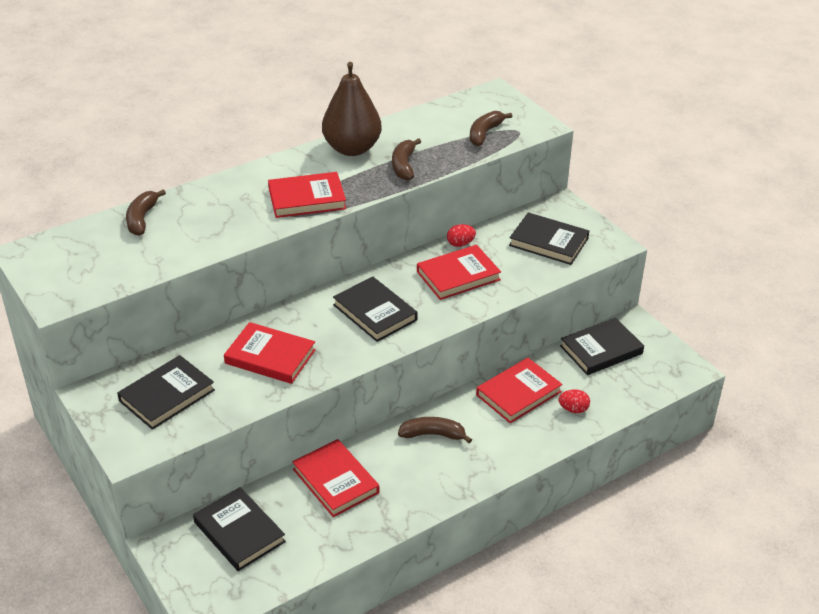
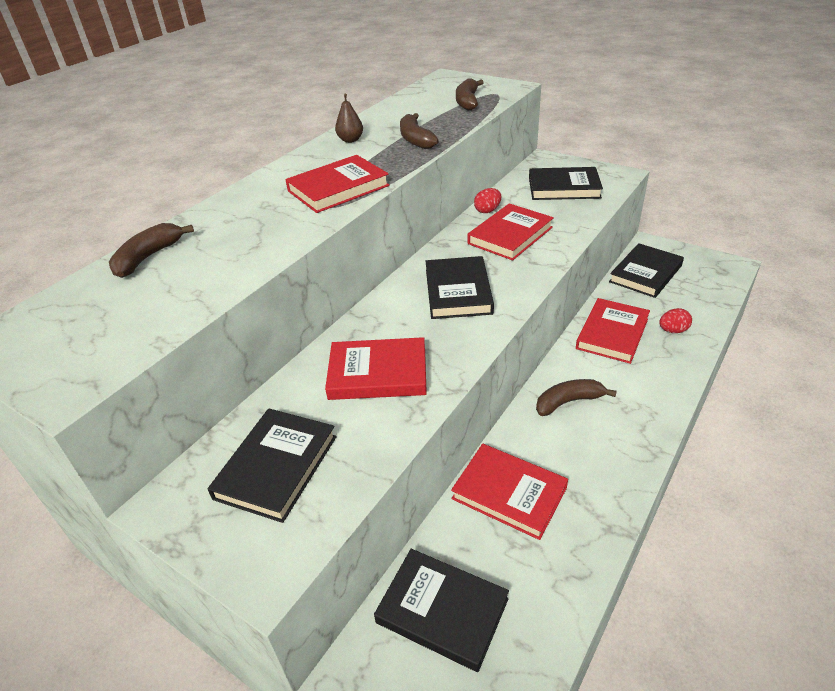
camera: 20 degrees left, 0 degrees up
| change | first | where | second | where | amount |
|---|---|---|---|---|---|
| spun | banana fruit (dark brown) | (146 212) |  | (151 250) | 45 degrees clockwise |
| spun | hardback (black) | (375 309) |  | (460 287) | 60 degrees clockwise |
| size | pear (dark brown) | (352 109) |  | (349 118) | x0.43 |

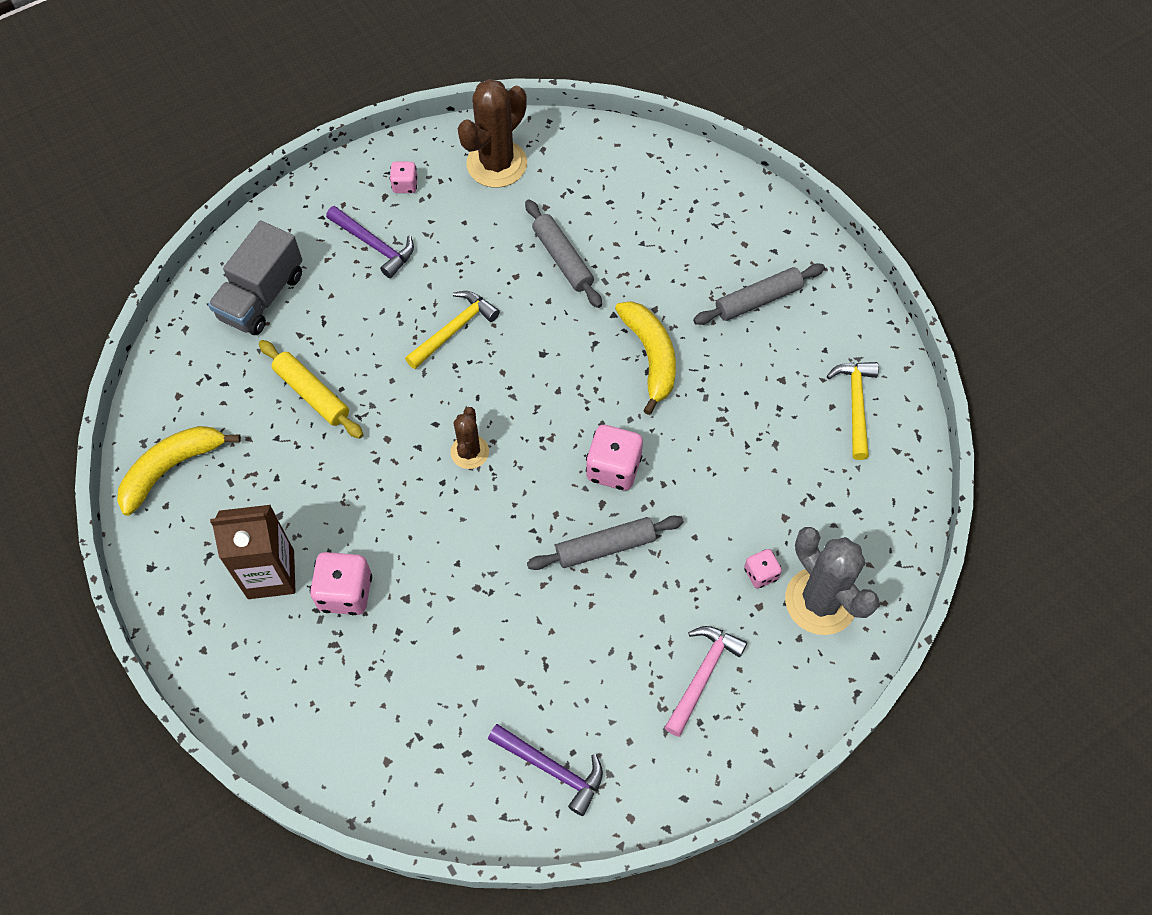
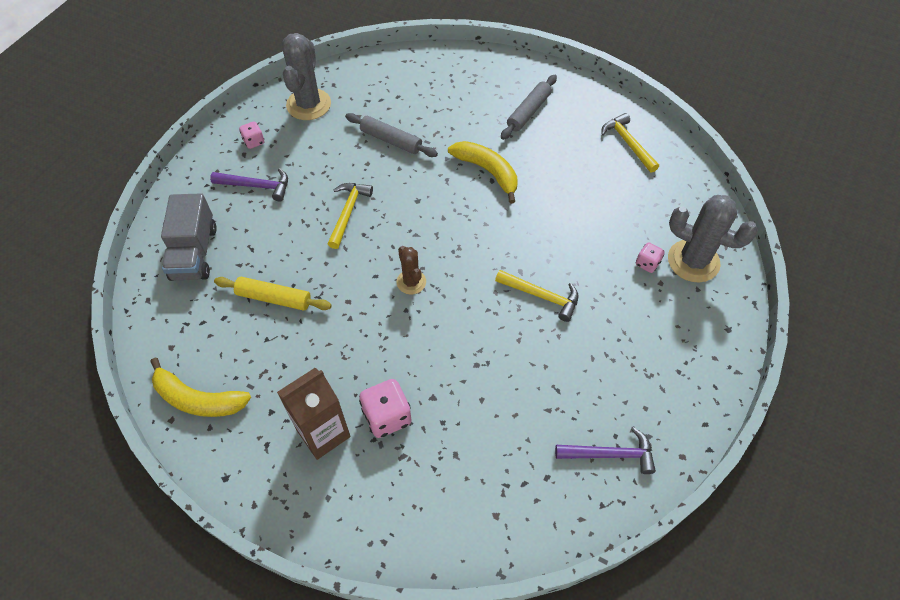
camera: 30 degrees left, 5 degrees down
| change | first | where | second | where | amount |
|---|---|---|---|---|---|
| missing | die (pink) | (614 457) |  |  |  |
| missing | carpenter's hammer (pink) | (705 681) |  |  |  |
| exchanged | rolling pin (ash-grey) | (605 542) | carpenter's hammer (bright yellow) | (537 296) |  |
| colour | prickly plant (dark brown) | (492 133) | prickly plant (ash-grey) | (306 76) |  |
| spun | banana fruit (bright yellow) | (179 471) |  | (200 387) | 90 degrees counterclockwise |

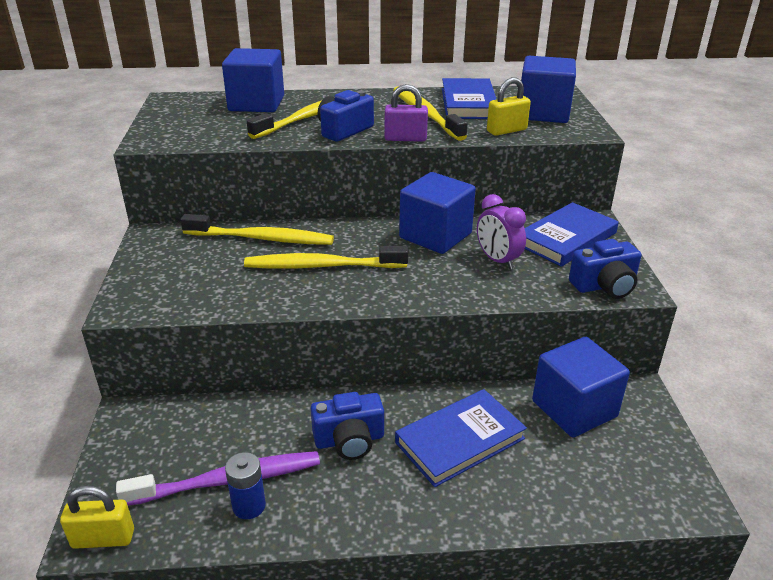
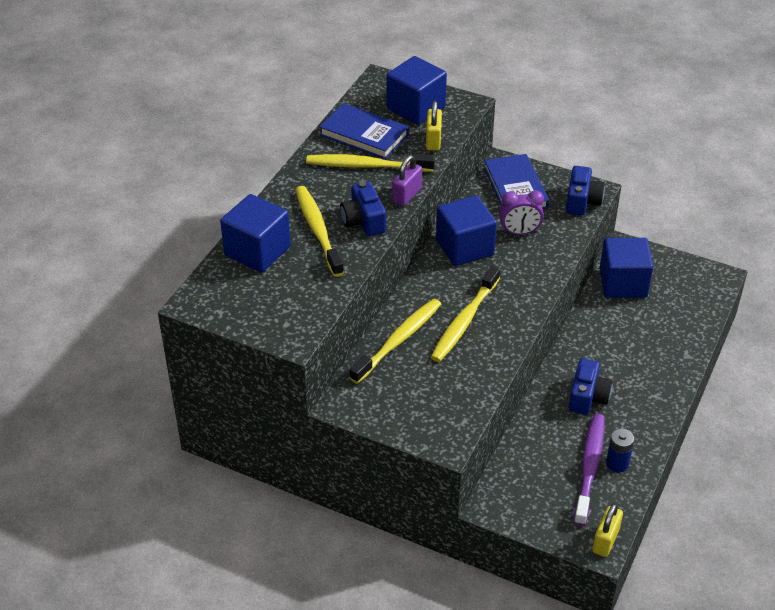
camera: 60 degrees left, 10 degrees up
| change | first | where | second | where | amount |
|---|---|---|---|---|---|
| missing | hardback (cobalt) | (461 438) |  |  |  |

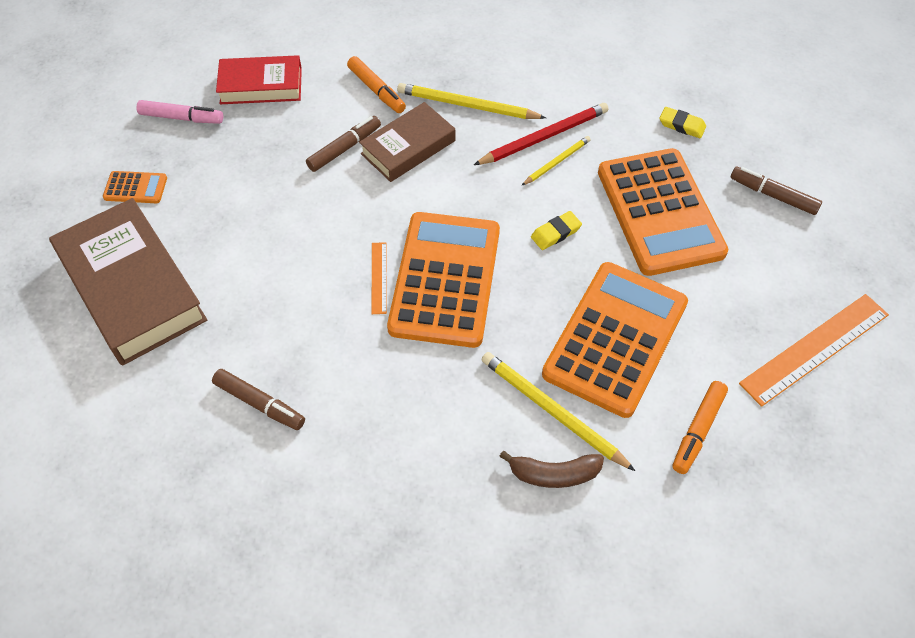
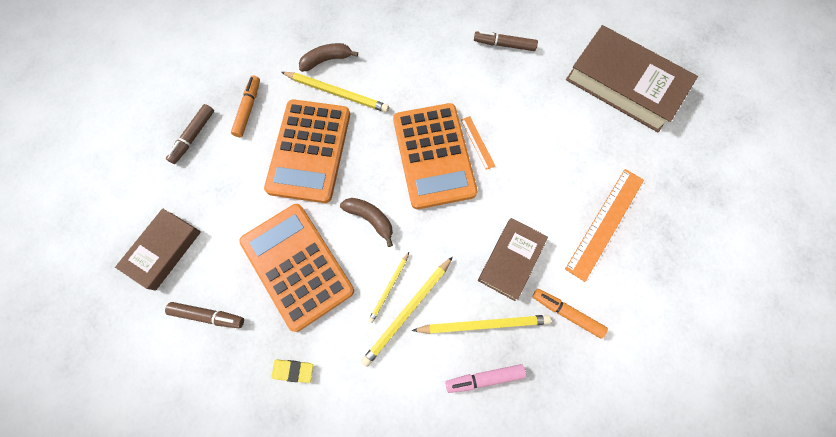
camera: 160 degrees right, 15 degrees up
| change | first | where | second | where | amount |
|---|---|---|---|---|---|
| missing | adding machine (orange) | (135 187) |  |  |  |
| missing | hardback (crimson) | (259 79) |  |  |  |
| appeared |  |  | hardback (dark brown) | (158 249) |  |
| relocated | felt pen (pink) | (179 112) |  | (485 378) |  |
| relocated | felt pen (dark brown) | (343 144) |  | (190 134) |  |
| relocated | measuring stick (orange) | (814 350) |  | (604 225) |  |
| exchanged | eraser (bright yellow) | (556 230) | banana fruit (dark brown) | (366 222) |  |
| colour | wooden pencil (crimson) | (541 134) | wooden pencil (bright yellow) | (407 311) |  |

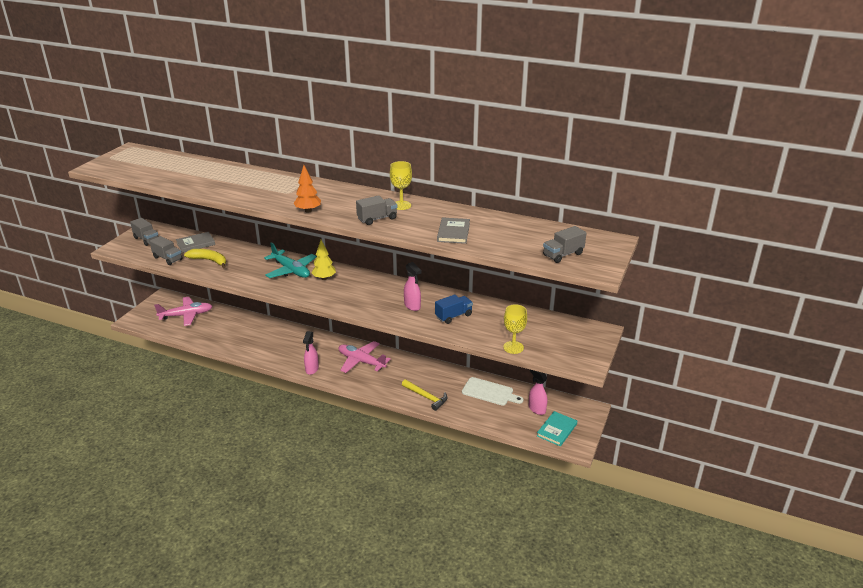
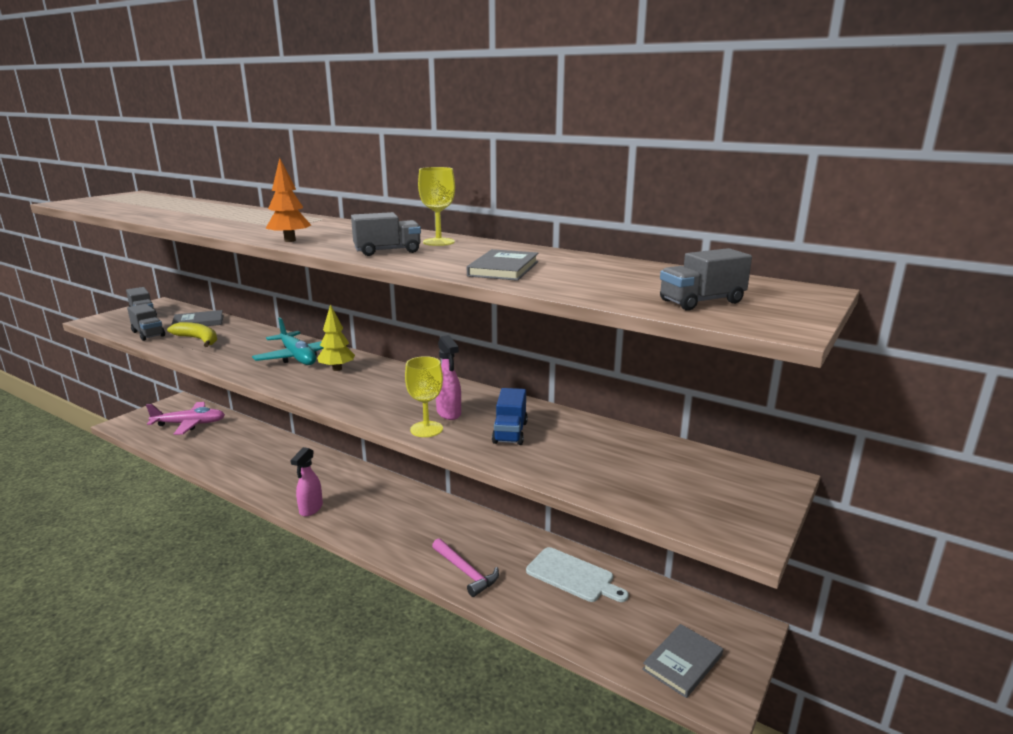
camera: 10 degrees right, 10 degrees down
| change | first | where | second | where | amount |
|---|---|---|---|---|---|
| missing | plane (pink) | (364 357) |  |  |  |
| missing | spray bottle (pink) | (538 392) |  |  |  |
| relocated | wine glass (bright yellow) | (515 329) |  | (424 396) |  |
| colour | carpenter's hammer (bright yellow) | (425 395) | carpenter's hammer (pink) | (465 567) |  |
| colour | hardback (teal) | (557 428) | hardback (ash-grey) | (682 661) |  |
| spun | lorry (cobalt) | (454 309) |  | (510 416) | 120 degrees clockwise |

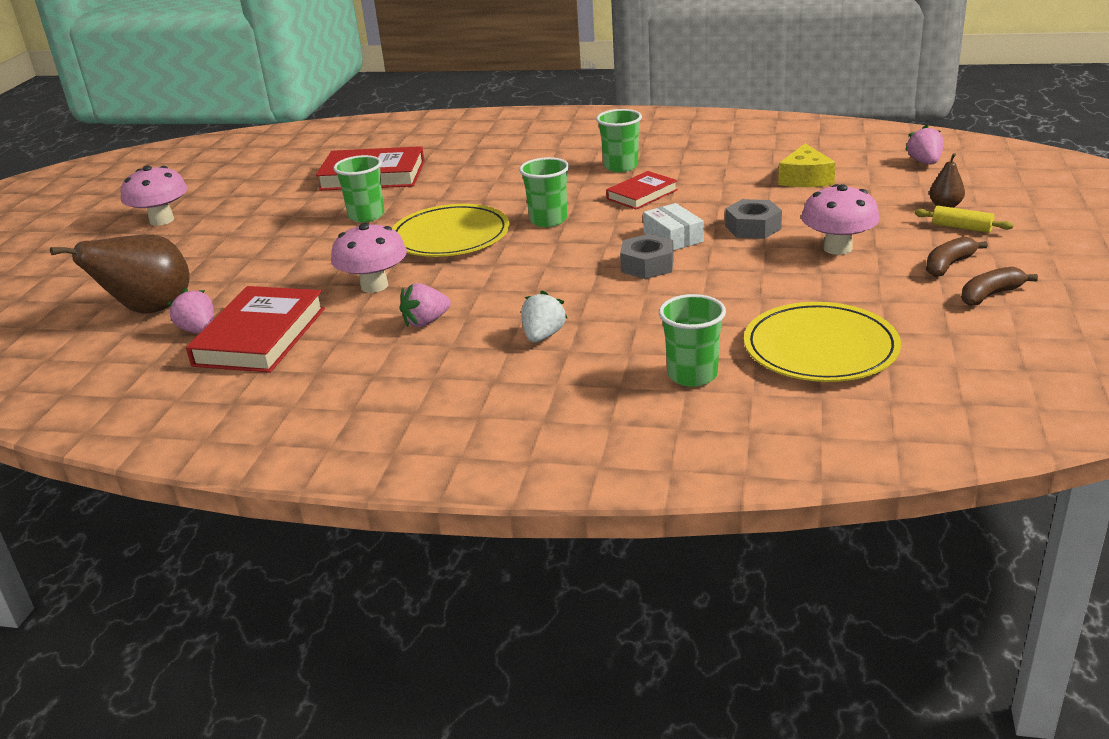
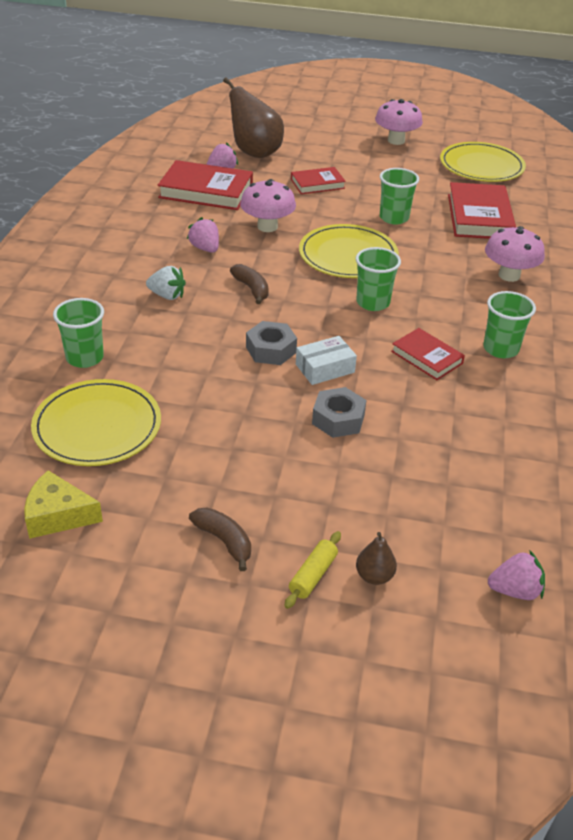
camera: 85 degrees right, 10 degrees up
| change | first | where | second | where | amount |
|---|---|---|---|---|---|
| appeared |  |  | hardback (crimson) | (318 180) |  |
| appeared |  |  | flat dish (bright yellow) | (483 162) |  |
| relocated | cheese (bright yellow) | (807 165) |  | (63 504) |  |
| relocated | toadstool (pink) | (840 219) |  | (515 254) |  |
| relocated | banana fruit (dark brown) | (999 286) |  | (249 284) |  |

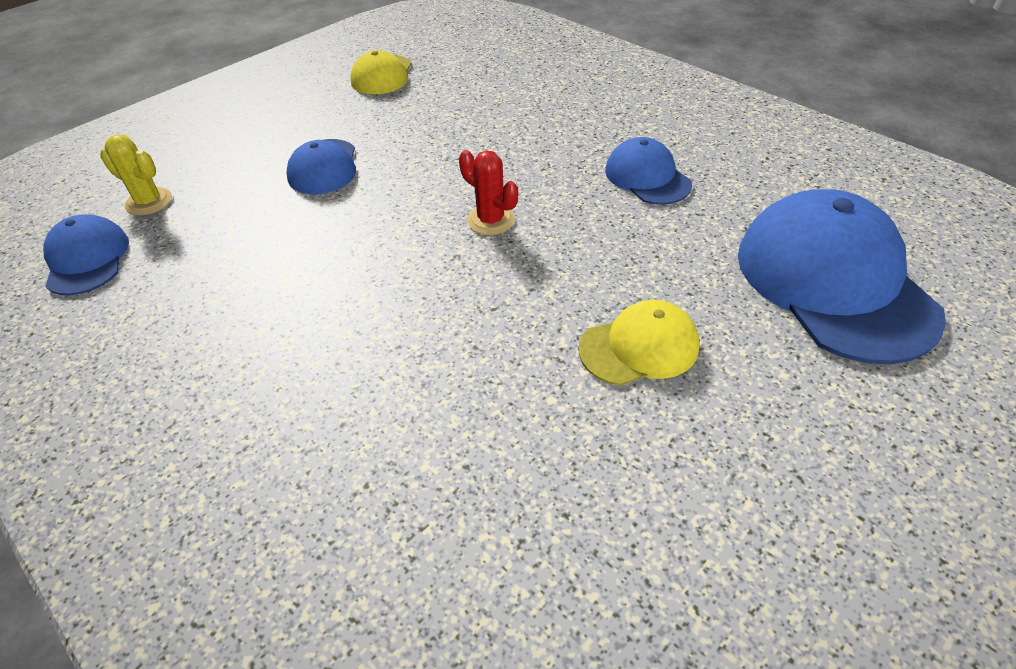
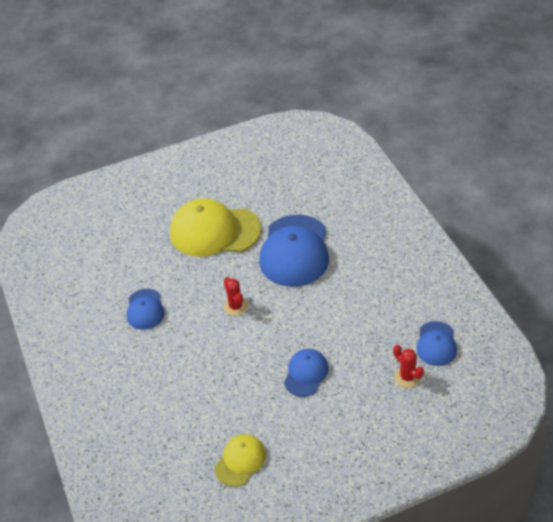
camera: 155 degrees left, 0 degrees up
| change | first | where | second | where | amount |
|---|---|---|---|---|---|
| relocated | cap (cobalt) | (842 276) |  | (294 250) |  |
| colour | prickly plant (bright yellow) | (136 175) | prickly plant (crimson) | (408 366) |  |
| size | cap (bright yellow) | (639 343) |  | (215 227) | x1.91 |

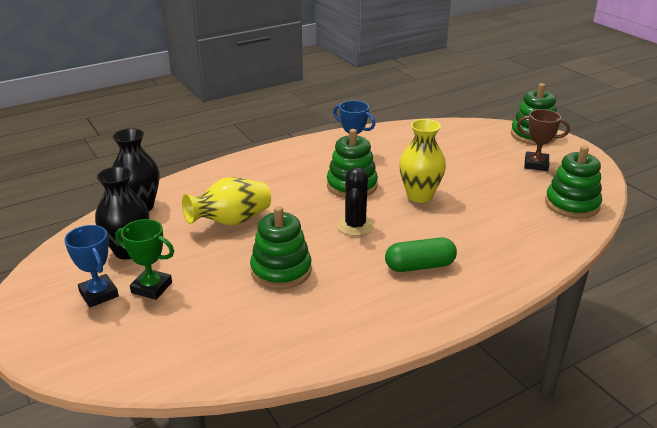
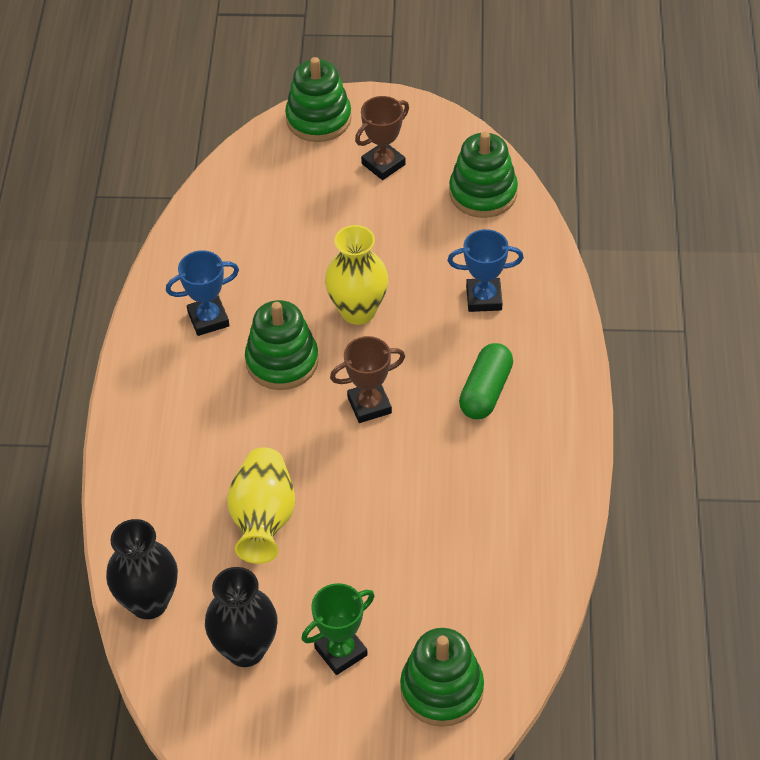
camera: 55 degrees left, 20 degrees up
| change | first | where | second | where | amount |
|---|---|---|---|---|---|
| relocated | award cup (cobalt) | (91 266) |  | (486 270) |  |
| relocated | stacking toy (leaf-green) | (281 247) |  | (442 677) |  |
| exchanged | prickly plant (black) | (355 201) | award cup (dark brown) | (367 379) |  |

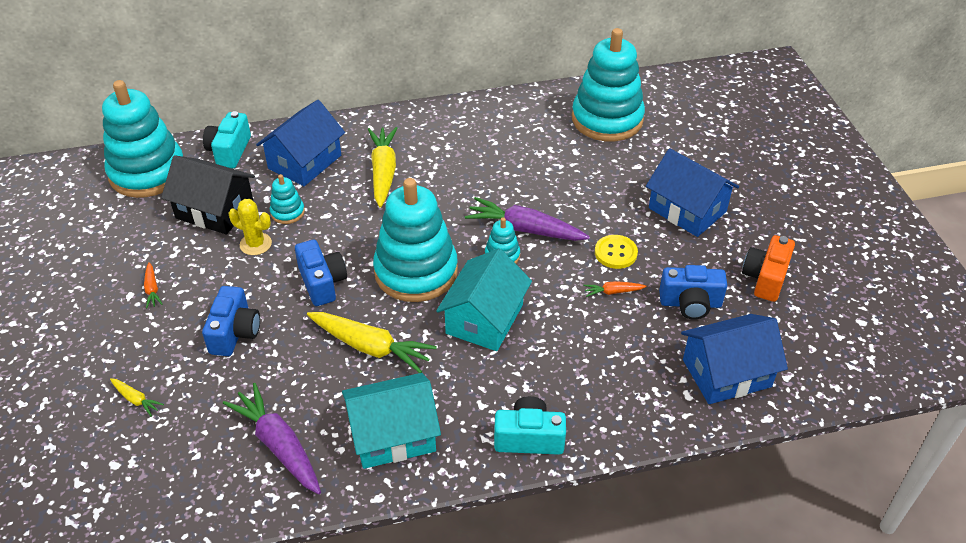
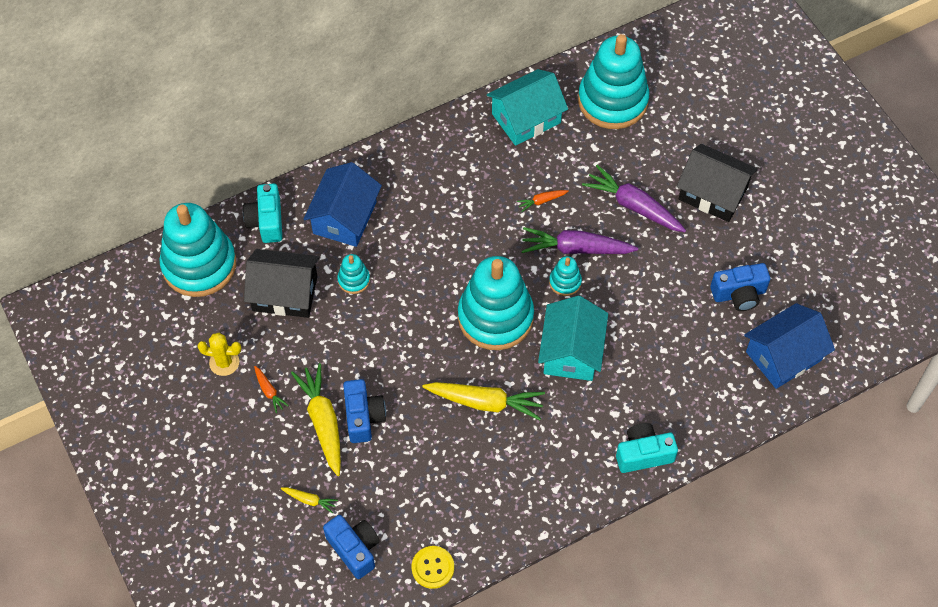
camera: 15 degrees left, 15 degrees up
| change | first | where | second | where | amount |
|---|---|---|---|---|---|
| missing | photo camera (orange) | (768 268) |  |  |  |
| relocated | carrot (royal purple) | (272 438) |  | (634 198) |  |
| relocated | prickly plant (bright yellow) | (250 227) |  | (219 354) |  |
| relocated | photo camera (cobalt) | (321 273) |  | (351 547) |  |
| relocated | house (teal) | (391 421) |  | (527 107) |  |
| relocated | carrot (bright yellow) | (382 167) |  | (316 419) |  |
| relocated | carrot (orange) | (615 289) |  | (543 201) |  |
| relocated | sewing button (bright yellow) | (616 252) |  | (433 567) |  |
| colour | house (cobalt) | (692 192) | house (black) | (717 183) |  |

